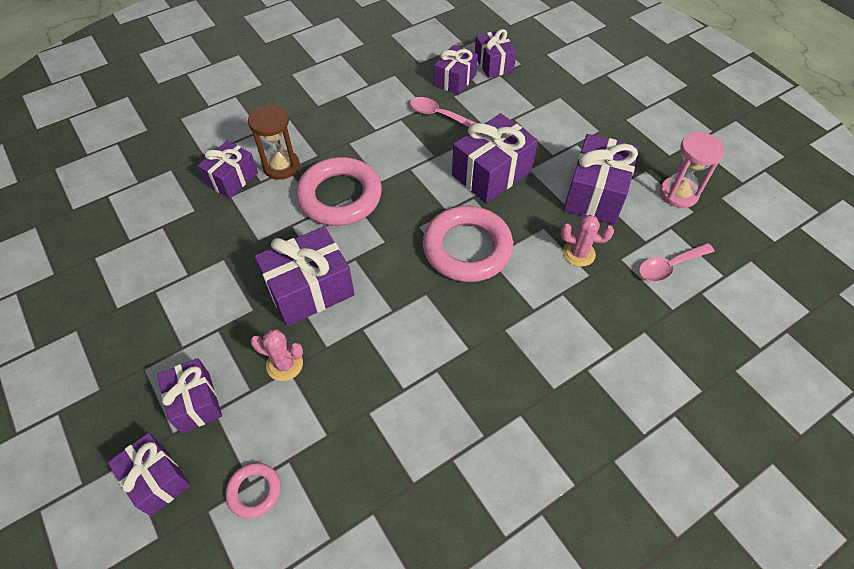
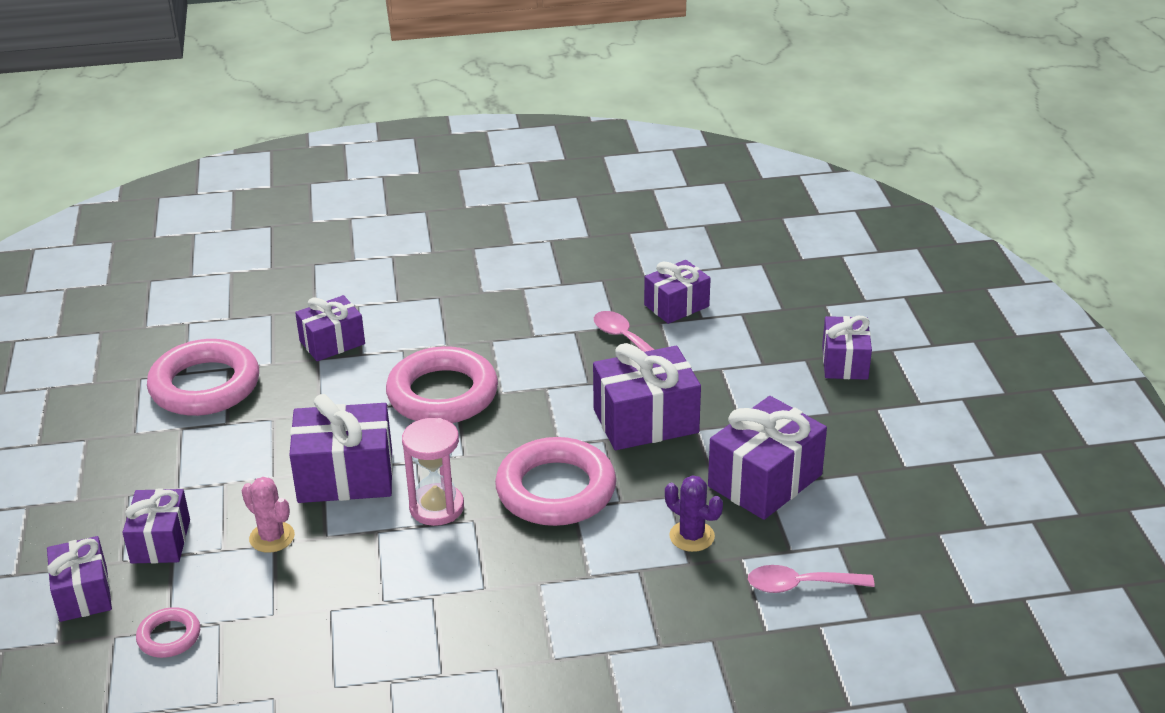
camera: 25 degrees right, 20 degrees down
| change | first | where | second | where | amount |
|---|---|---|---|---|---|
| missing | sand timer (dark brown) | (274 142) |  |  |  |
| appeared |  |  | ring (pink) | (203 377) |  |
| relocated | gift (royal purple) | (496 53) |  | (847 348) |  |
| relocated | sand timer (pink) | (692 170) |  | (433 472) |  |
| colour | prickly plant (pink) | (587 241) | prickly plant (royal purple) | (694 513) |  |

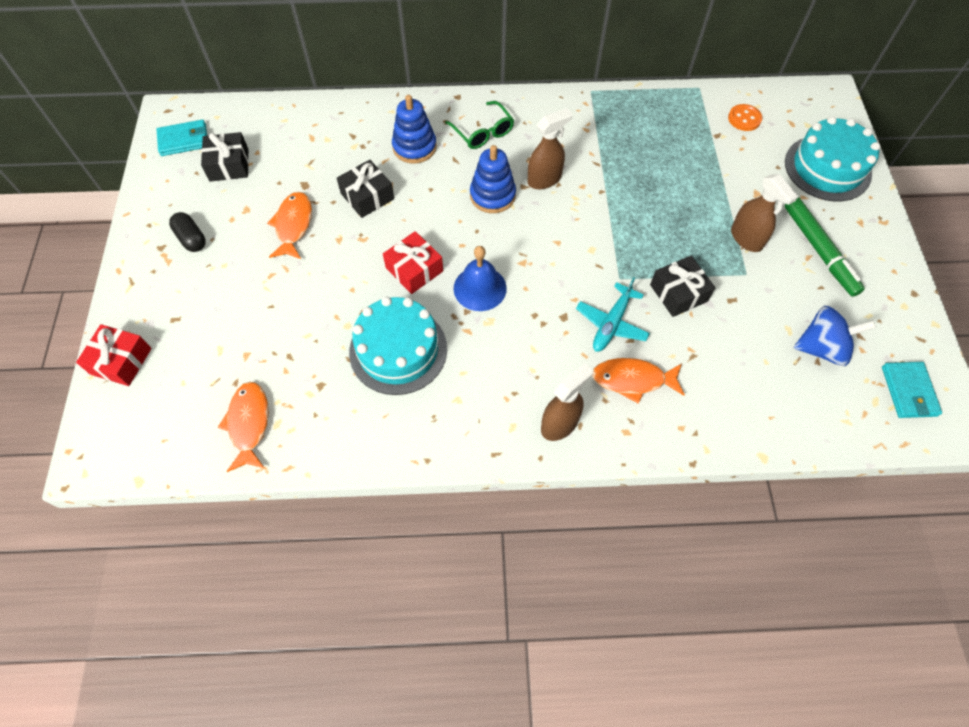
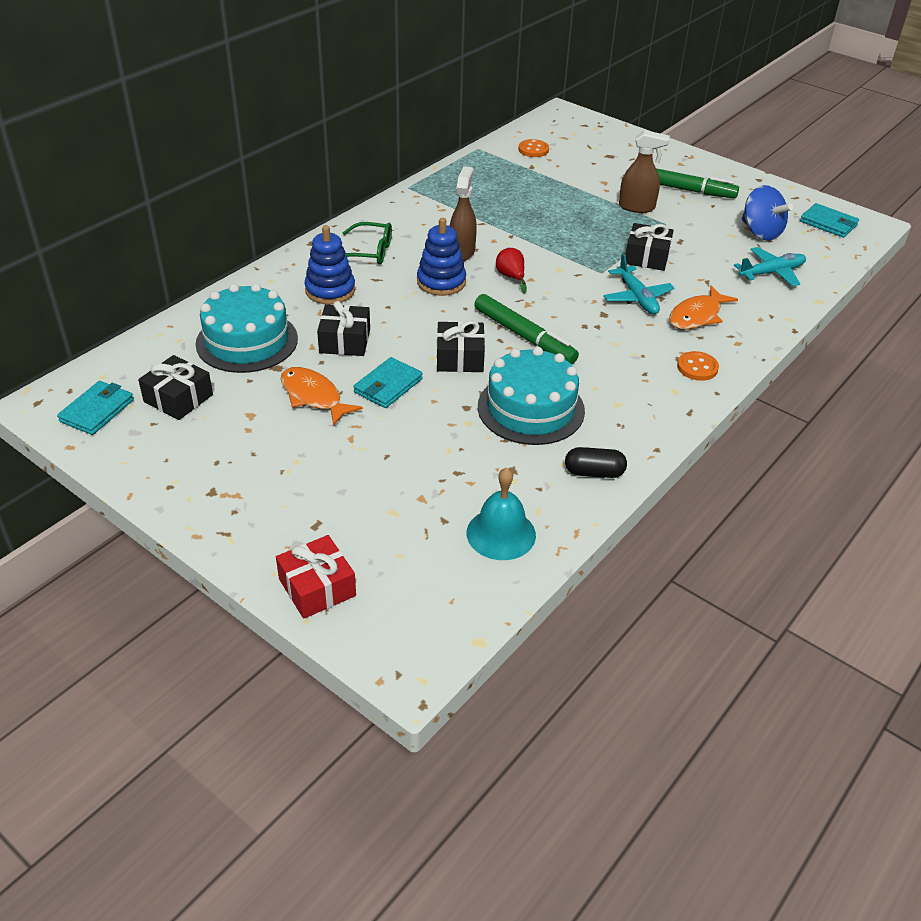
camera: 50 degrees left, 20 degrees down
| change | first | where | second | where | amount |
|---|---|---|---|---|---|
| appeared |  |  | wallet (teal) | (388 382) |  |
| appeared |  |  | pear (crimson) | (511 270) |  |
| appeared |  |  | plane (teal) | (770 266) |  |
| relocated | capsule (black) | (187 232) |  | (596 462) |  |
| relocated | layer cake (teal) | (832 159) |  | (246 328) |  |
| exchanged | fish (orange) | (243 427) | hand bell (teal) | (501 513) |  |
| exchanged | hand bell (cobalt) | (480 278) | felt pen (leaf-green) | (526 329) |  |
| exchanged | spray bottle (dark brown) | (567 402) | sewing button (orange) | (698 366) |  |
| colour | gift (crimson) | (413 262) | gift (black) | (461 346) |  |
| spun | toy top (cobalt) | (835 336) |  | (767 213) | 105 degrees clockwise |

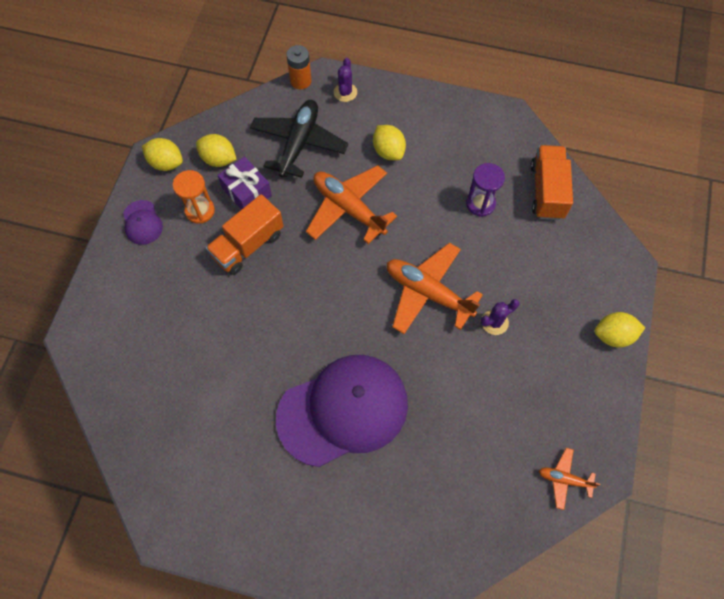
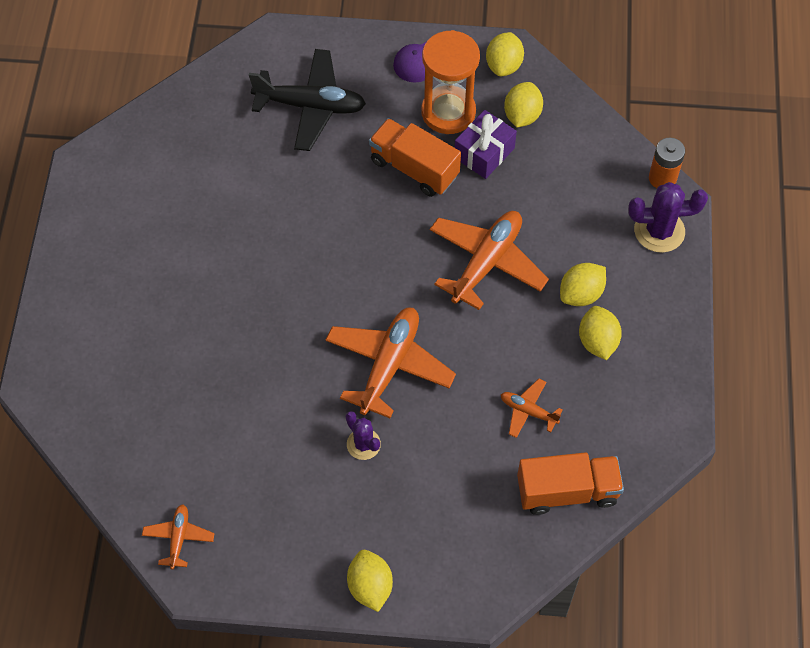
camera: 80 degrees right, 5 degrees down
| change | first | where | second | where | amount |
|---|---|---|---|---|---|
| missing | cap (royal purple) | (342 411) |  |  |  |
| appeared |  |  | citrus fruit (bright yellow) | (600 333) |  |
| relocated | plane (black) | (299 139) |  | (307 100) |  |
| exchanged | sand timer (royal purple) | (485 190) | plane (orange) | (532 408) |  |
| size | sand timer (orange) | (194 197) |  | (450 82) | x1.55 |
| size | prickly plant (royal purple) | (345 80) |  | (668 217) | x1.61 |

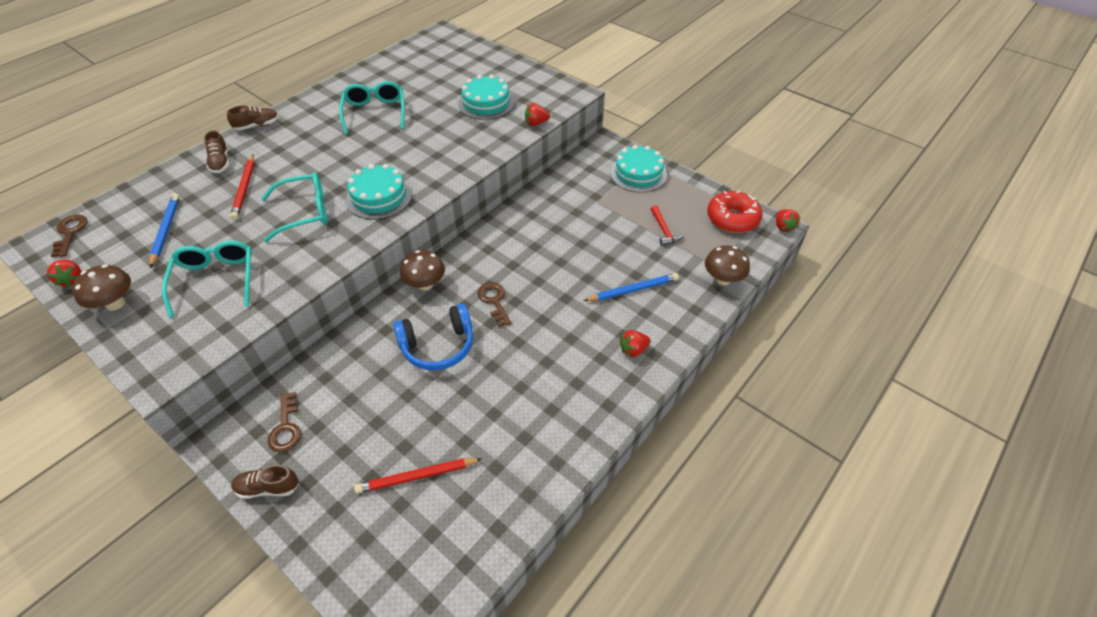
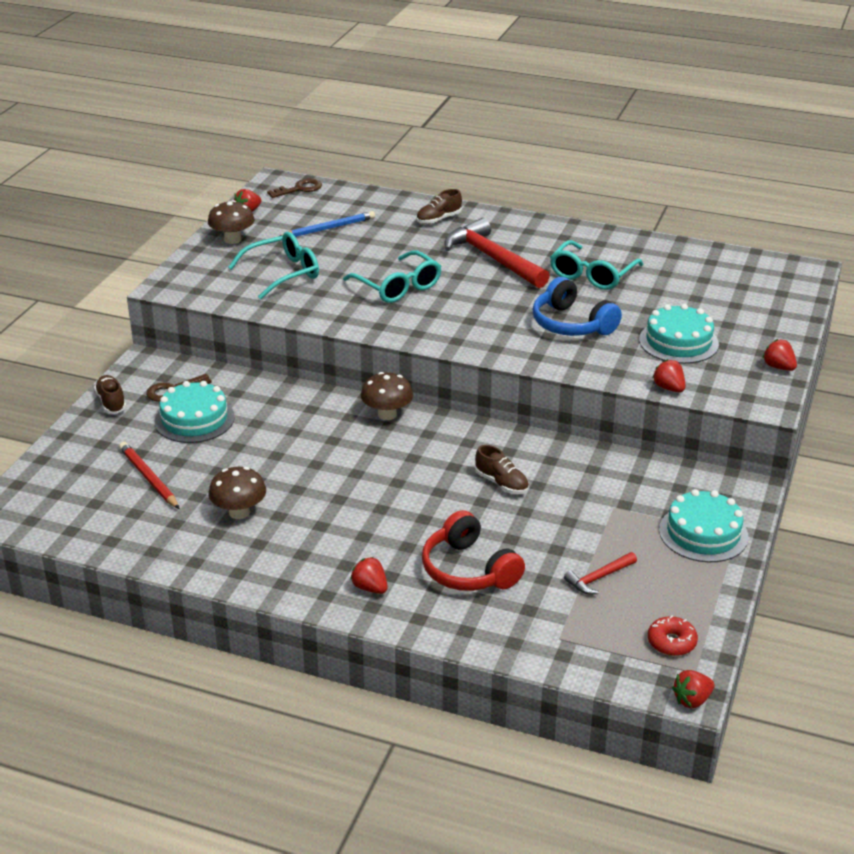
camera: 70 degrees right, 15 degrees down
| change | first | where | second | where | amount |
|---|---|---|---|---|---|
| missing | wooden pencil (crimson) | (242 187) |  |  |  |
| missing | key (dark brown) | (495 304) |  |  |  |
| appeared |  |  | carpenter's hammer (crimson) | (497 253) |  |
| appeared |  |  | berry (crimson) | (780 355) |  |
| relocated | shoe (dark brown) | (253 118) |  | (502 469) |  |
| relocated | layer cake (teal) | (379 191) |  | (195 412) |  |
| relocated | over-ear headphones (cobalt) | (433 337) |  | (577 306) |  |
| relocated | toadstool (dark brown) | (727 265) |  | (237 493) |  |
| exchanged | wooden pencil (cobalt) | (631 287) | over-ear headphones (crimson) | (473 550) |  |
| spun | eyeglasses (teal) | (372 107) |  | (596 265) | 150 degrees clockwise |
| size | glazed donut (crimson) | (735 211) |  | (673 636) | x0.58 |

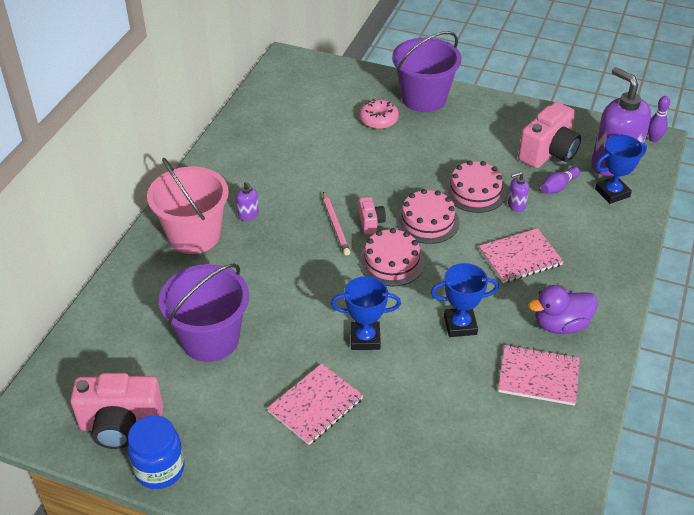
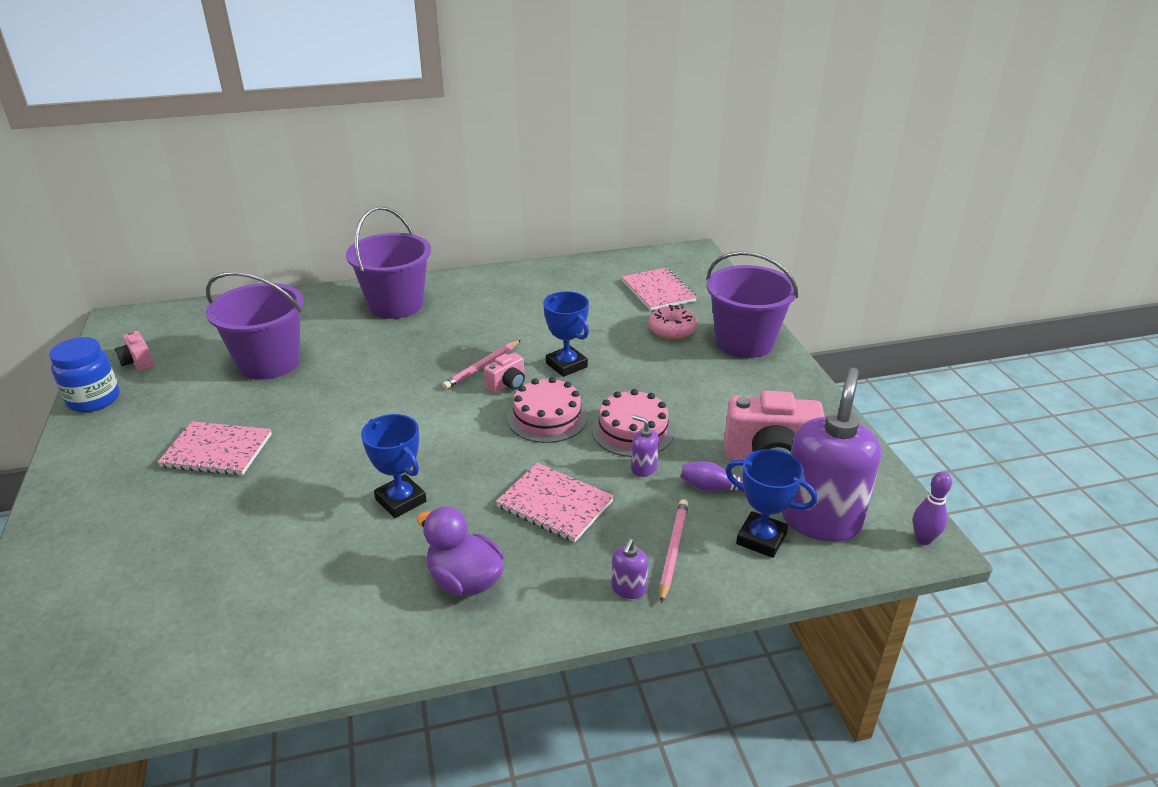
camera: 55 degrees right, 10 degrees down
| change | first | where | second | where | amount |
|---|---|---|---|---|---|
| missing | layer cake (pink) | (392 257) |  |  |  |
| appeared |  |  | wooden pencil (pink) | (674 551) |  |
| relocated | soap pump (royal purple) | (247 201) |  | (629 569) |  |
| relocated | award cup (cobalt) | (366 313) |  | (566 334) |  |
| relocated | notebook (pink) | (539 375) |  | (659 289) |  |
| colour | pail (pink) | (188 206) | pail (royal purple) | (388 262) |  |
| size | photo camera (pink) | (116 411) |  | (134 351) | x0.50 |

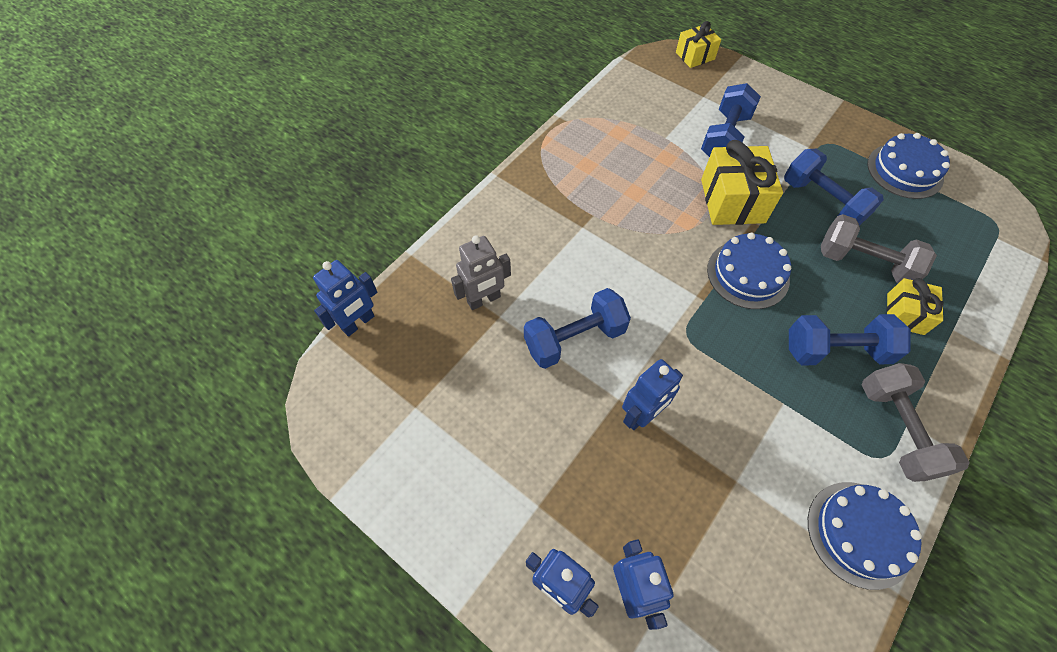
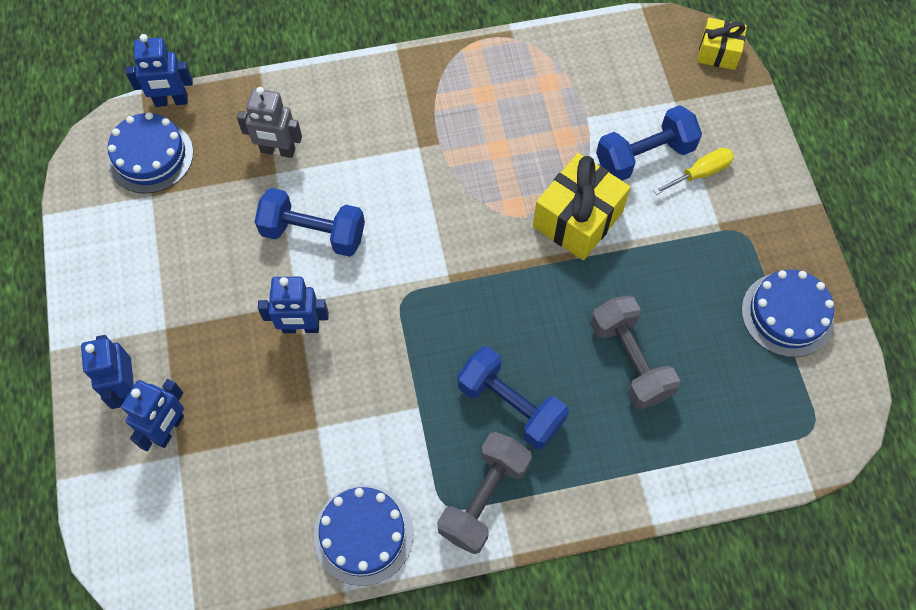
camera: 40 degrees right, 5 degrees up
| change | first | where | second | where | amount |
|---|---|---|---|---|---|
| missing | hand weight (cobalt) | (834 187) |  |  |  |
| missing | gift (bright yellow) | (915 306) |  |  |  |
| appeared |  |  | flat screwdriver (bright yellow) | (693 171) |  |
| relocated | layer cake (cobalt) | (749 271) |  | (150 152) |  |

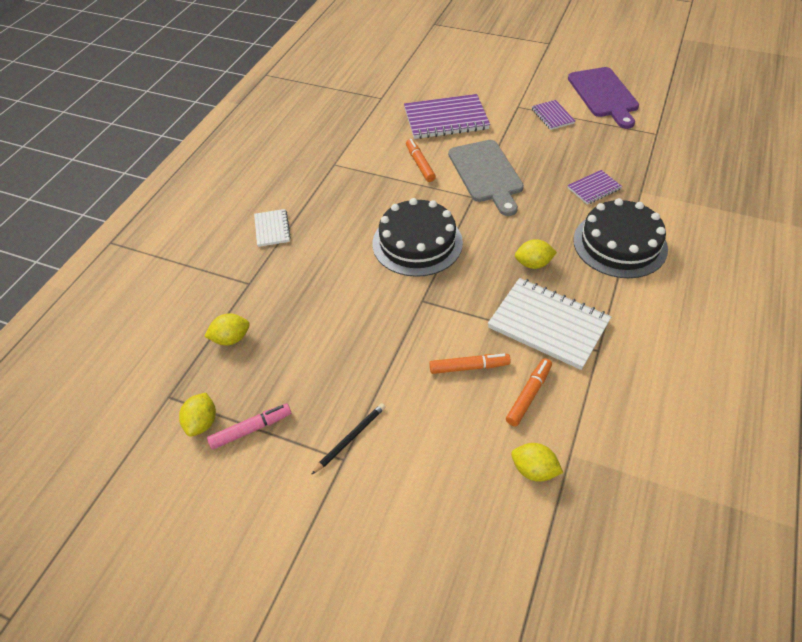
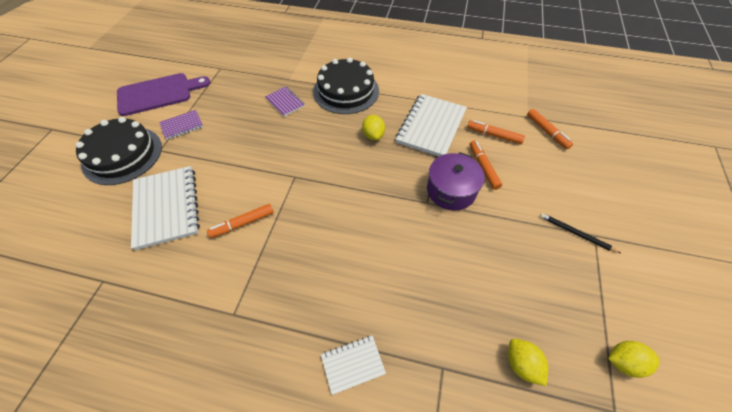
camera: 100 degrees left, 5 degrees up
| change | first | where | second | where | amount |
|---|---|---|---|---|---|
| missing | felt pen (pink) | (249 427) |  |  |  |
| missing | chopping board (ash-grey) | (486 178) |  |  |  |
| appeared |  |  | pot (royal purple) | (455 181) |  |
| relocated | layer cake (black) | (417 237) |  | (118 151) |  |
| exchanged | citrus fruit (bright yellow) | (537 462) | felt pen (orange) | (550 129) |  |
| colour | notebook (royal purple) | (447 116) | notebook (pure white) | (165 208) |  |

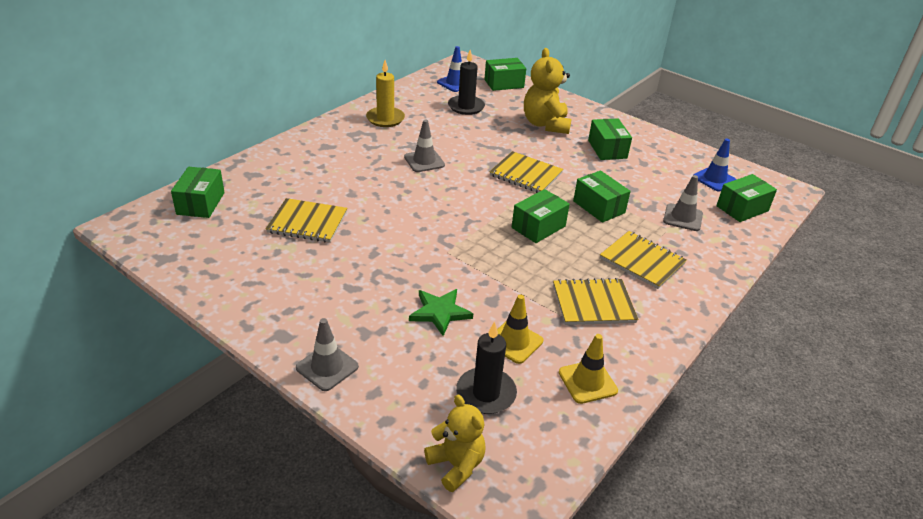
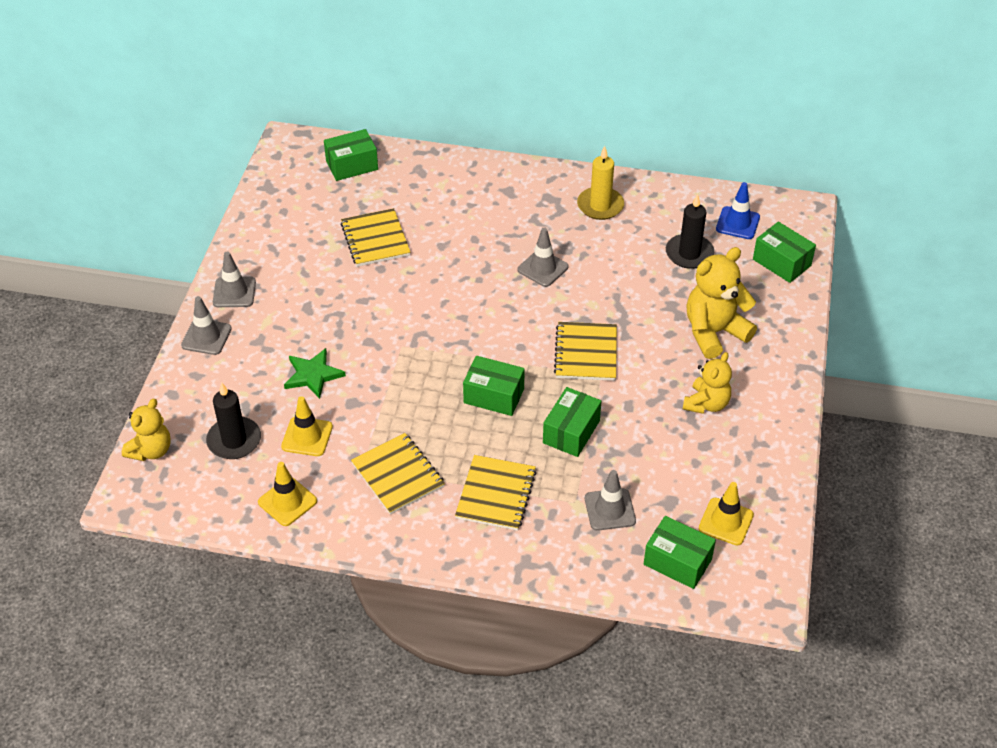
camera: 65 degrees right, 10 degrees up
| change | first | where | second | where | amount |
|---|---|---|---|---|---|
| appeared |  |  | safety cone (ash-grey) | (234 279) |  |
| exchanged | box (leaf-green) | (610 139) | stuffed bear (bright yellow) | (707 383) |  |
| colour | safety cone (cobalt) | (715 165) | safety cone (bright yellow) | (726 513) |  |

